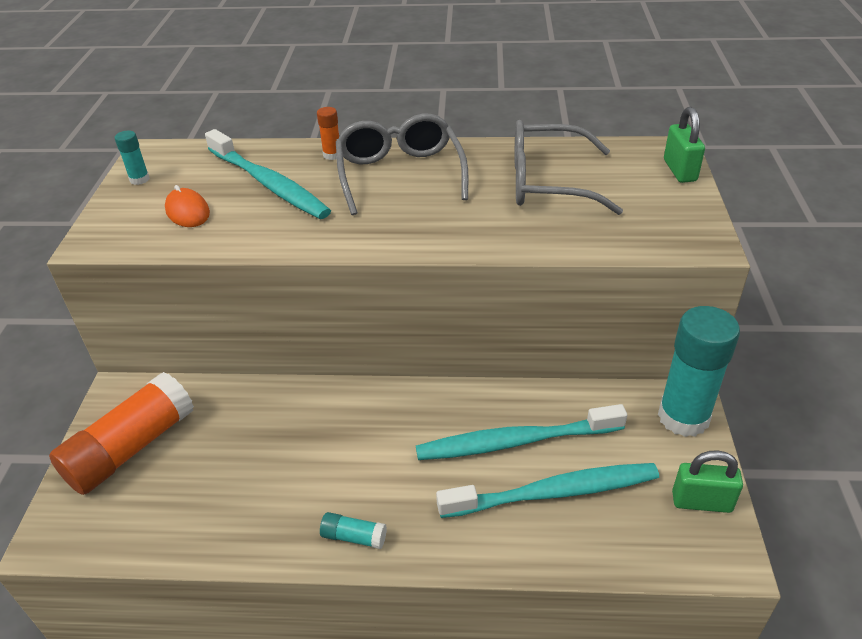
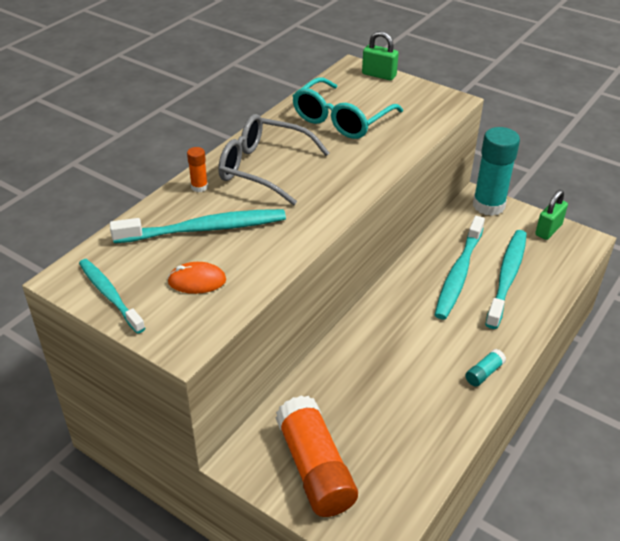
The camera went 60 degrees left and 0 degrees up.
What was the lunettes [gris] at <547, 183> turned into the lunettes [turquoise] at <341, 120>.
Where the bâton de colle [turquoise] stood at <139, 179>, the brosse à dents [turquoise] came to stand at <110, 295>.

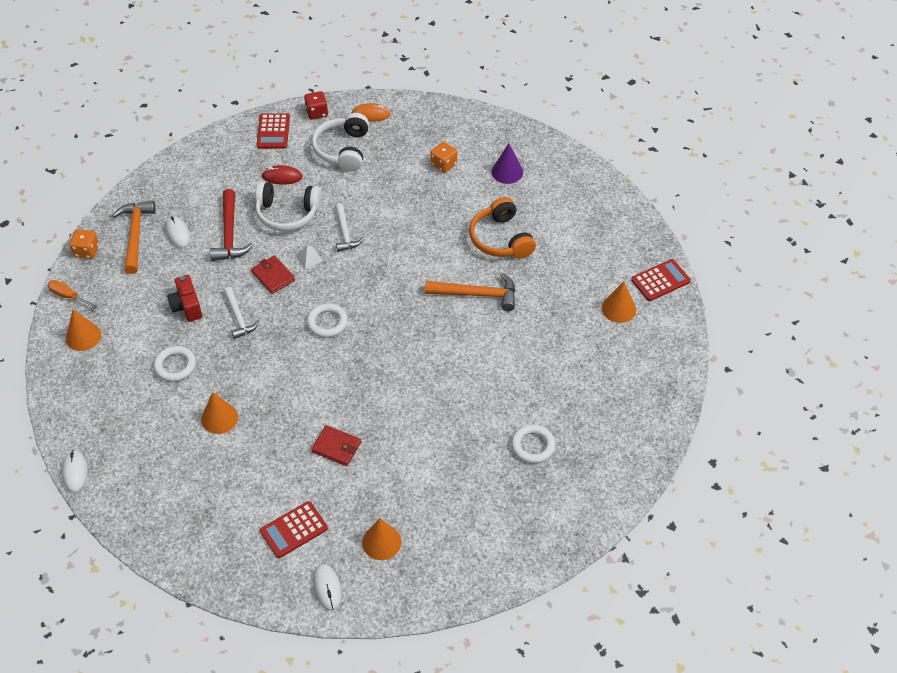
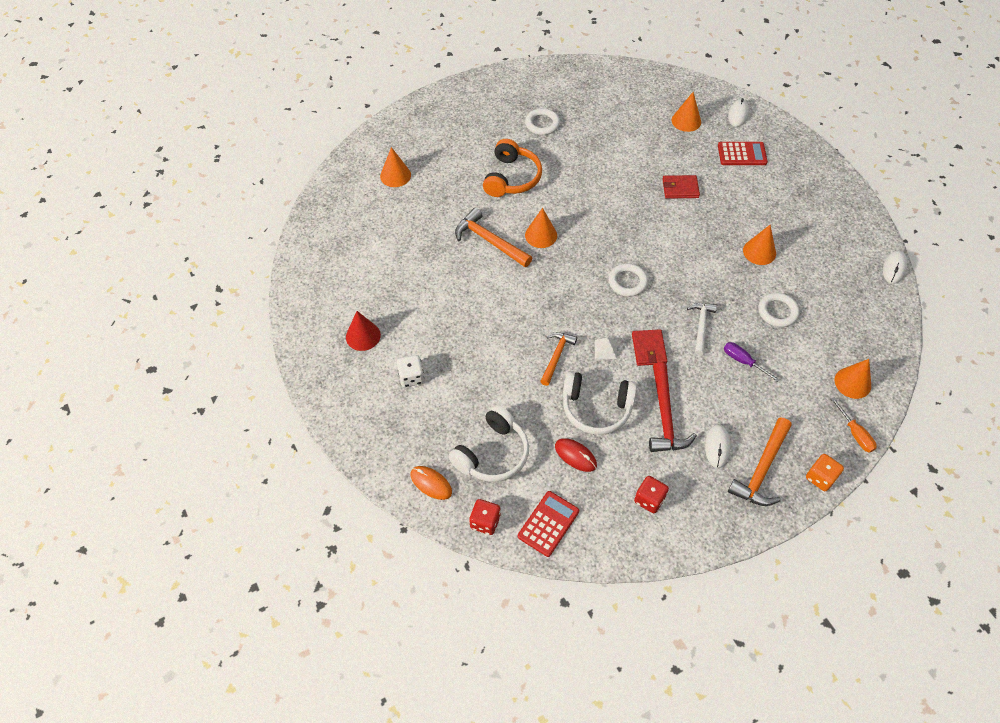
The camera went 145 degrees left and 5 degrees up.
What was the dé [orange] at <444, 164> turned into the dé [blanc] at <411, 377>.
What was the cône [violet] at <507, 172> turned into the cône [rouge] at <363, 336>.
The casque audio [blanc] at <287, 213> ended up facing another way, 150 degrees clockwise from before.
The marteau [rouge] at <230, 234> ended up facing another way, 150 degrees clockwise from before.
The casque audio [orange] ended up elsewhere, having gone from <501, 239> to <511, 178>.
What was the marteau [blanc] at <345, 233> turned into the marteau [orange] at <556, 356>.
The second view lost the calculatrice [rouge] at <660, 280>.
Where the appareil photo [rouge] stood at <187, 306>, the tournevis [violet] came to stand at <743, 361>.
The portefeuille [rouge] at <336, 447> ended up facing another way, 60 degrees counterclockwise from before.
The second view gained the cône [orange] at <541, 235>.
The second view gained the dé [rouge] at <649, 499>.

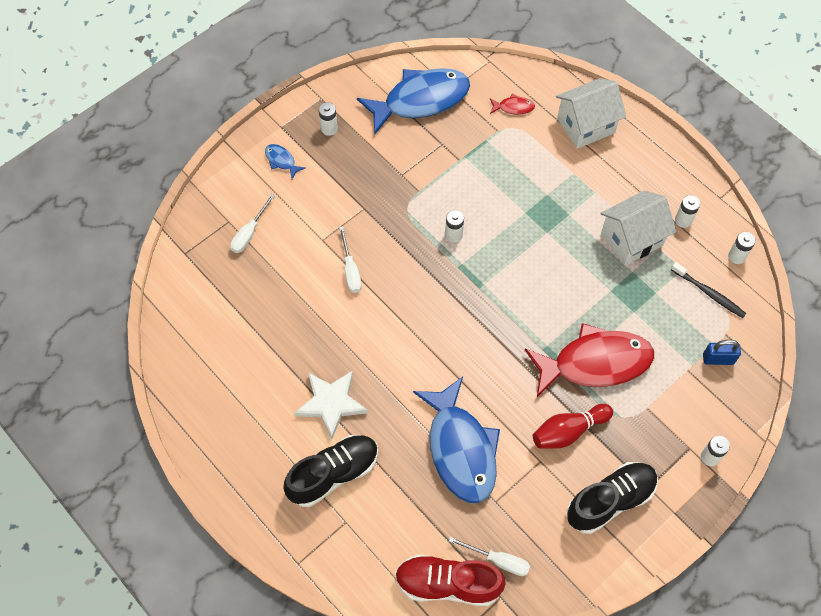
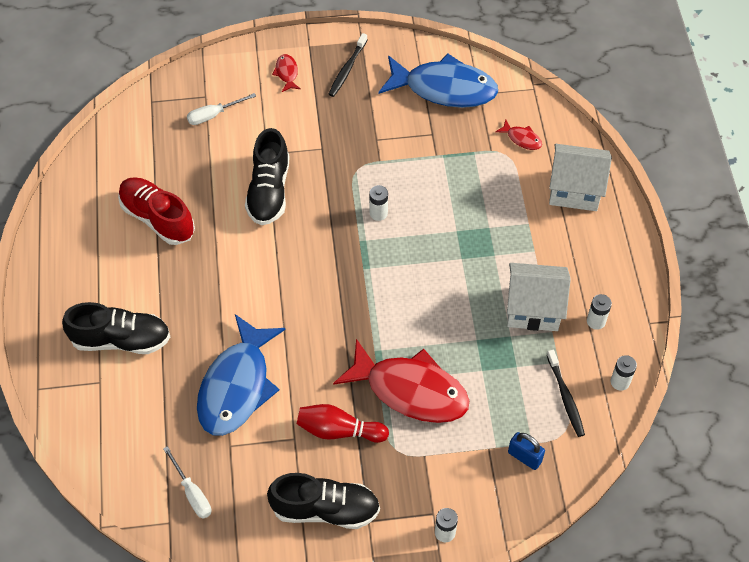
The camera went 35 degrees right and 5 degrees down.
Where the pile [blanc] stood at <329, 129>, the brosse à dents [noir] came to stand at <347, 69>.
What was the poisson [bleu] at <281, 161> turned into the poisson [rouge] at <287, 73>.
Where the tournevis [blanc] stood at <350, 270>, the chaussure [noir] came to stand at <269, 191>.
The second view lost the étoile [blanc] at <331, 403>.
The chaussure [rouge] ended up elsewhere, having gone from <448, 584> to <157, 218>.

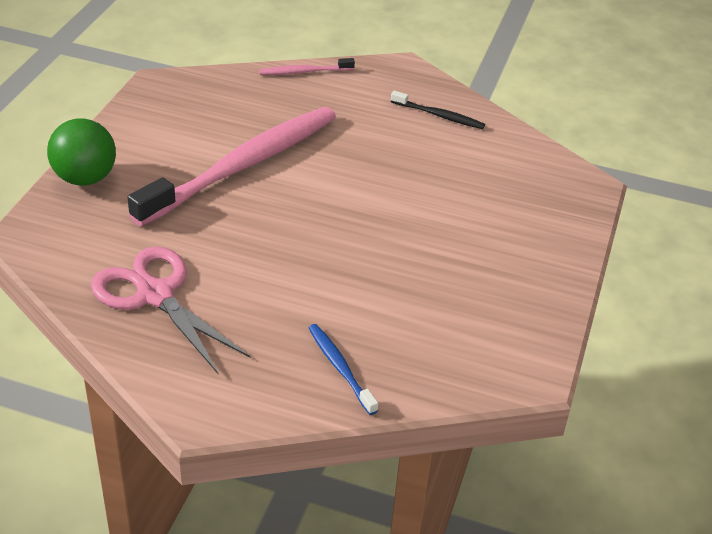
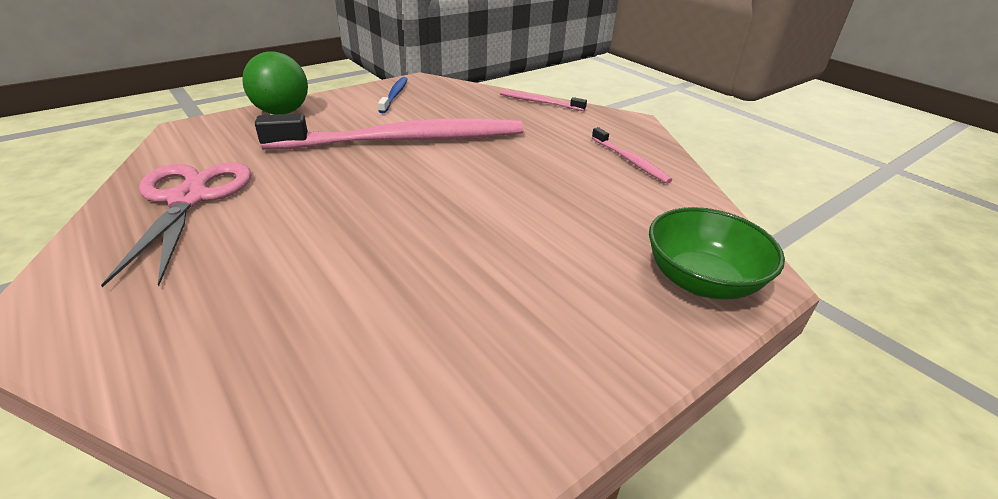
The camera went 35 degrees right and 5 degrees down.
What was the brosse à dents [noir] at <439, 116> turned into the brosse à dents [rose] at <630, 161>.
The brosse à dents [bleu] ended up elsewhere, having gone from <340, 368> to <395, 95>.
The second view gained the bol [vert] at <701, 281>.

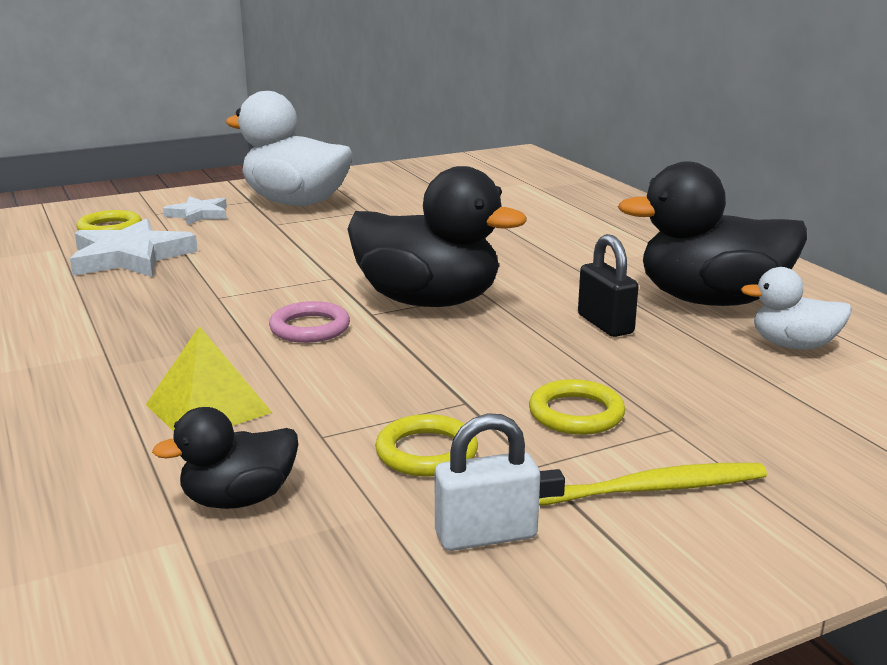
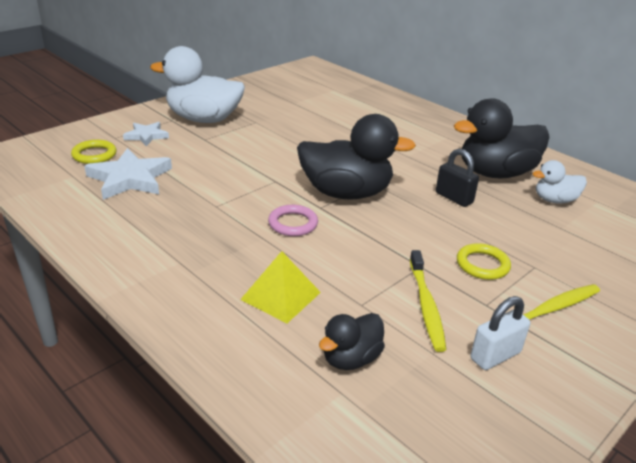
The camera went 20 degrees left and 10 degrees up.
Where the anneau [jaune] stood at <426, 452>, the brosse à dents [jaune] came to stand at <426, 305>.

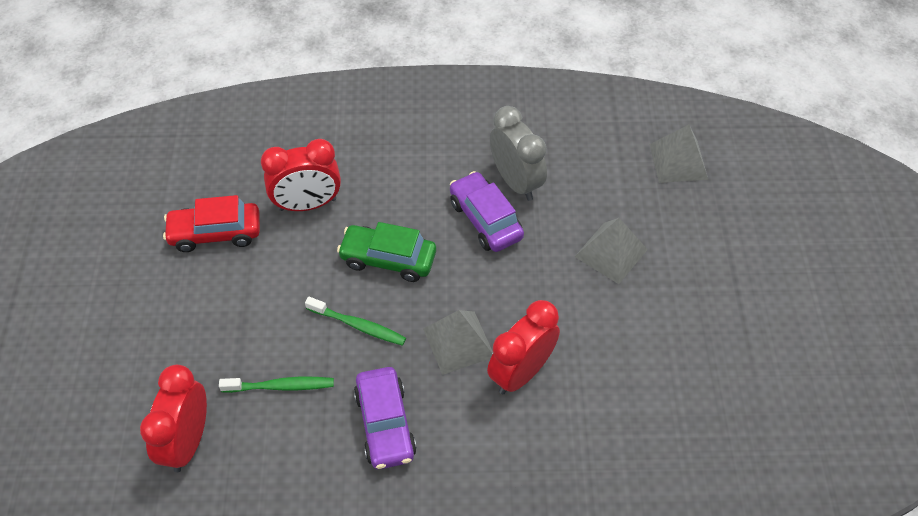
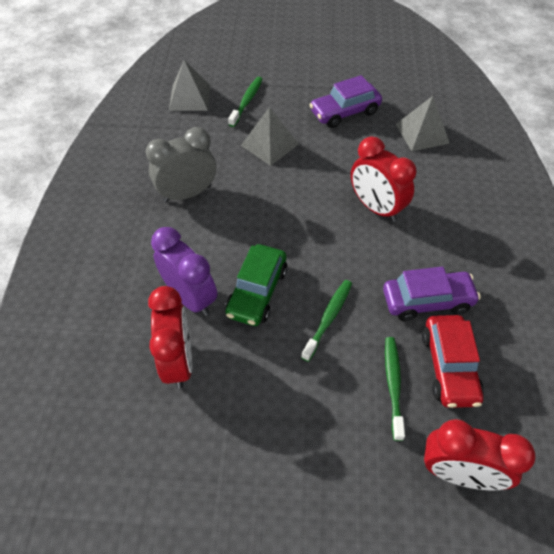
The camera went 85 degrees left and 0 degrees up.
The voiture [violet] ended up elsewhere, having gone from <485, 220> to <344, 112>.
The voiture [rouge] ended up elsewhere, having gone from <215, 233> to <449, 367>.
The pyramide [gris] ended up elsewhere, having gone from <458, 342> to <422, 133>.
The second view gained the brosse à dents [vert] at <246, 101>.
The second view gained the réveil [violet] at <190, 297>.

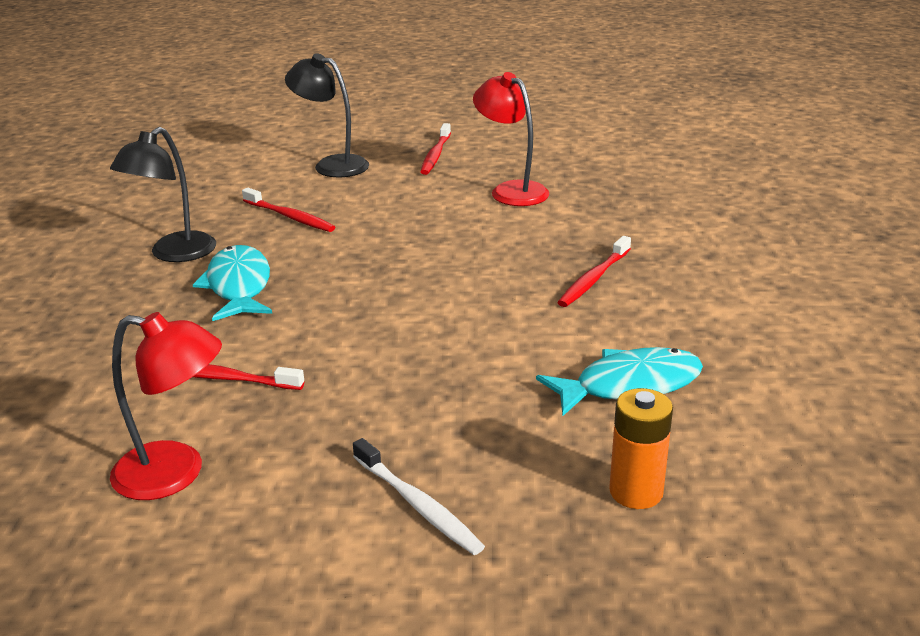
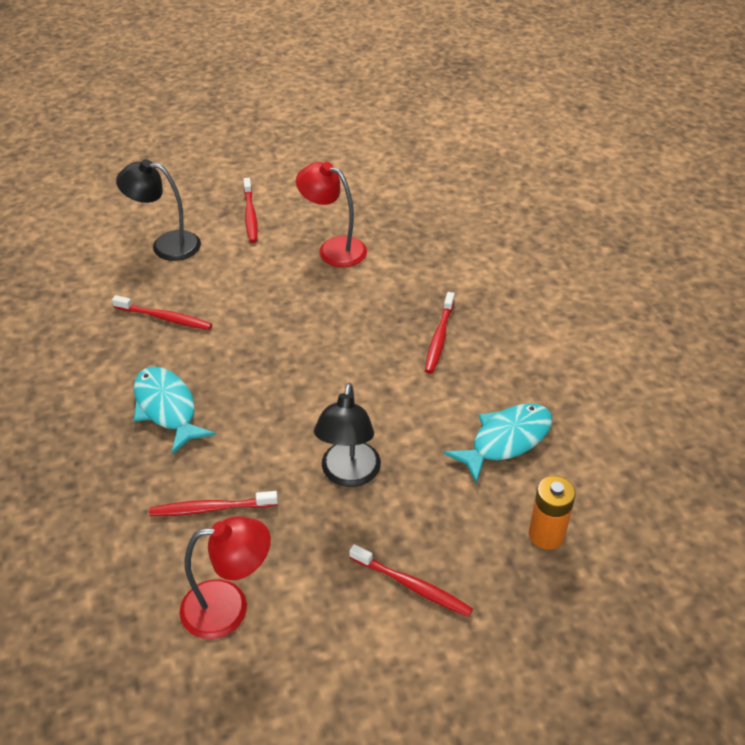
The camera went 20 degrees left and 15 degrees up.
The lampe [noir] ended up elsewhere, having gone from <174, 254> to <348, 475>.
What was the brosse à dents [blanc] at <418, 505> turned into the brosse à dents [rouge] at <412, 586>.

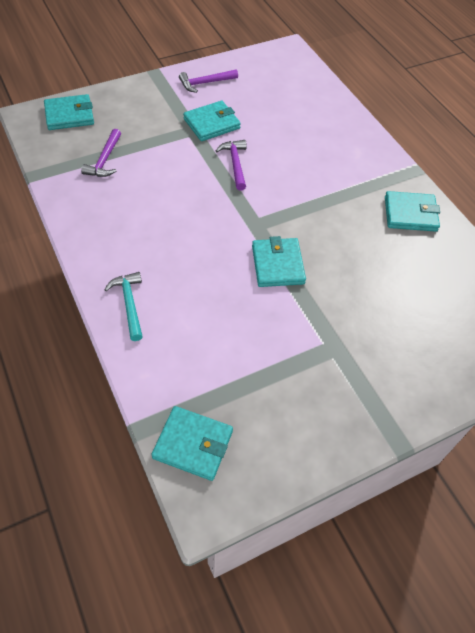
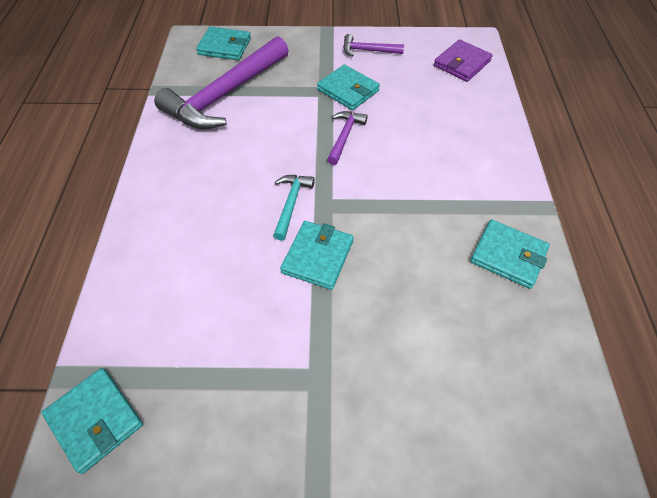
The camera went 30 degrees right and 0 degrees up.
The portefeuille [turquoise] at <211, 123> ended up facing another way, 45 degrees clockwise from before.
The size of the marteau [violet] at <105, 160> changed by a factor of 2.21.
The marteau [turquoise] ended up elsewhere, having gone from <129, 304> to <291, 204>.
The second view gained the portefeuille [violet] at <462, 63>.

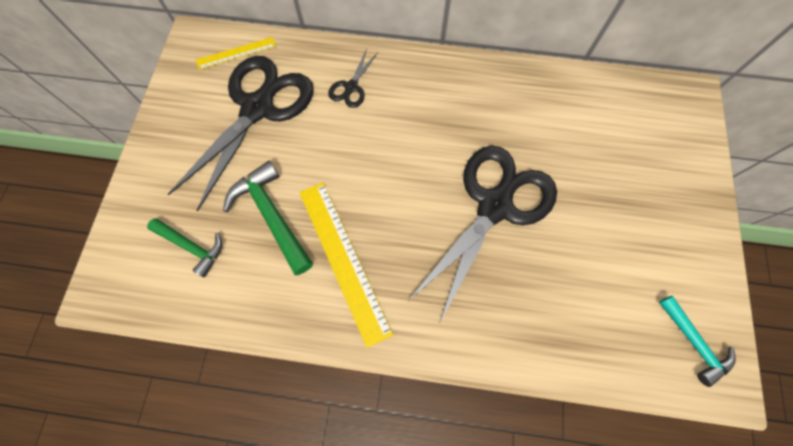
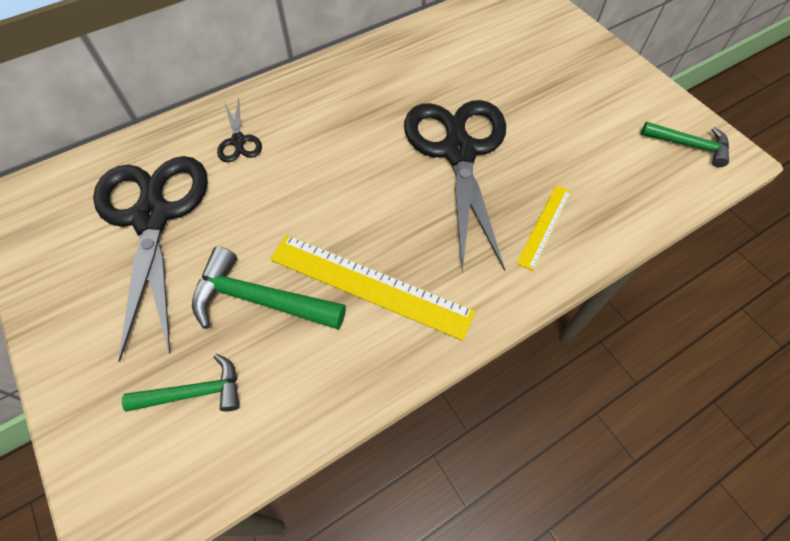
The camera went 40 degrees left and 10 degrees down.
The règle [jaune] ended up elsewhere, having gone from <236, 53> to <544, 226>.
What was the marteau [turquoise] at <694, 343> turned into the marteau [vert] at <689, 145>.

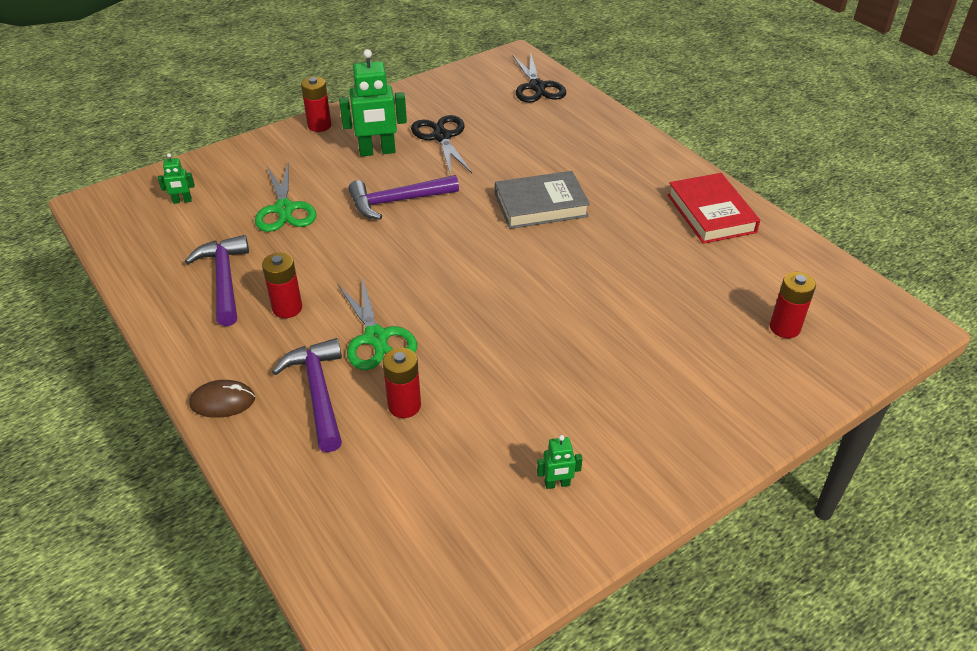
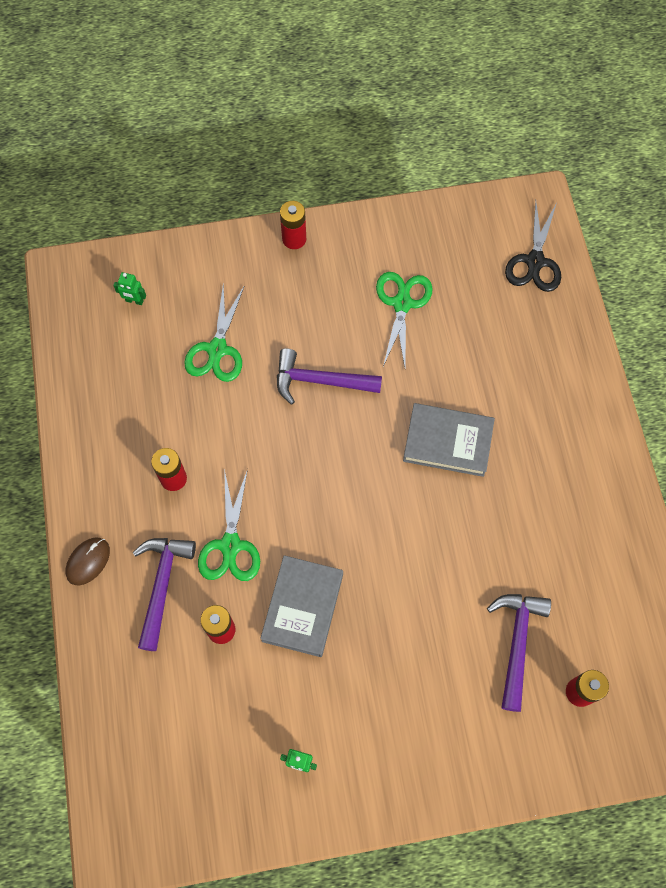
The camera went 25 degrees right and 25 degrees up.
The second view lost the robot [vert] at <377, 151>.
What was the ciseaux [noir] at <441, 137> turned into the ciseaux [vert] at <402, 304>.
The second view lost the livre [rouge] at <711, 213>.
The marteau [violet] ended up elsewhere, having gone from <225, 280> to <517, 643>.
The souris [marron] at <223, 401> ended up facing another way, 75 degrees counterclockwise from before.
The second view gained the livre [gris] at <302, 607>.

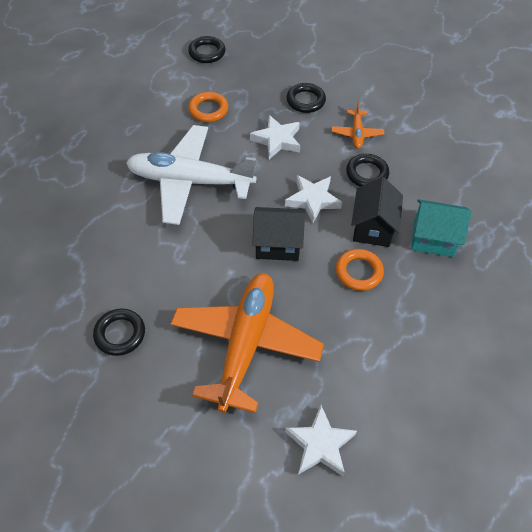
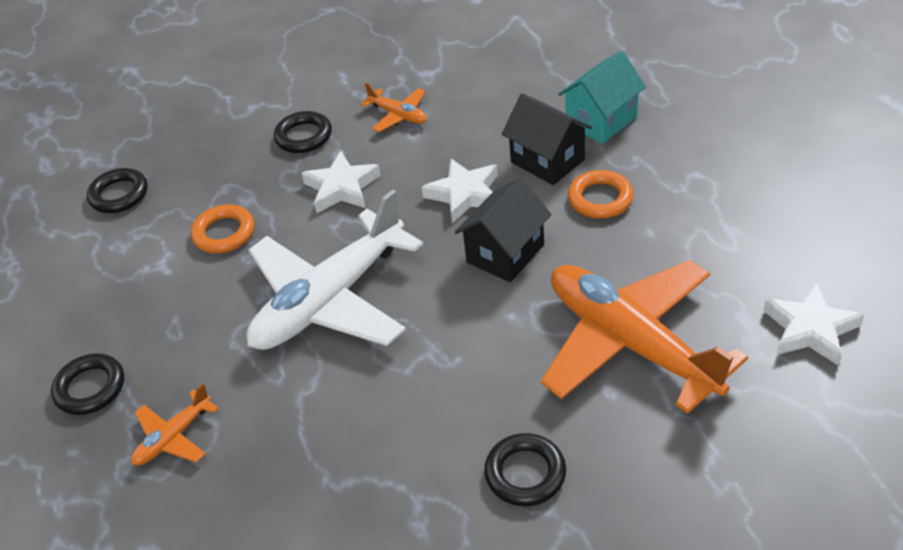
The camera went 50 degrees left and 10 degrees down.
The anneau [noir] ended up elsewhere, having gone from <367, 173> to <90, 388>.
The second view gained the avion [orange] at <173, 437>.

